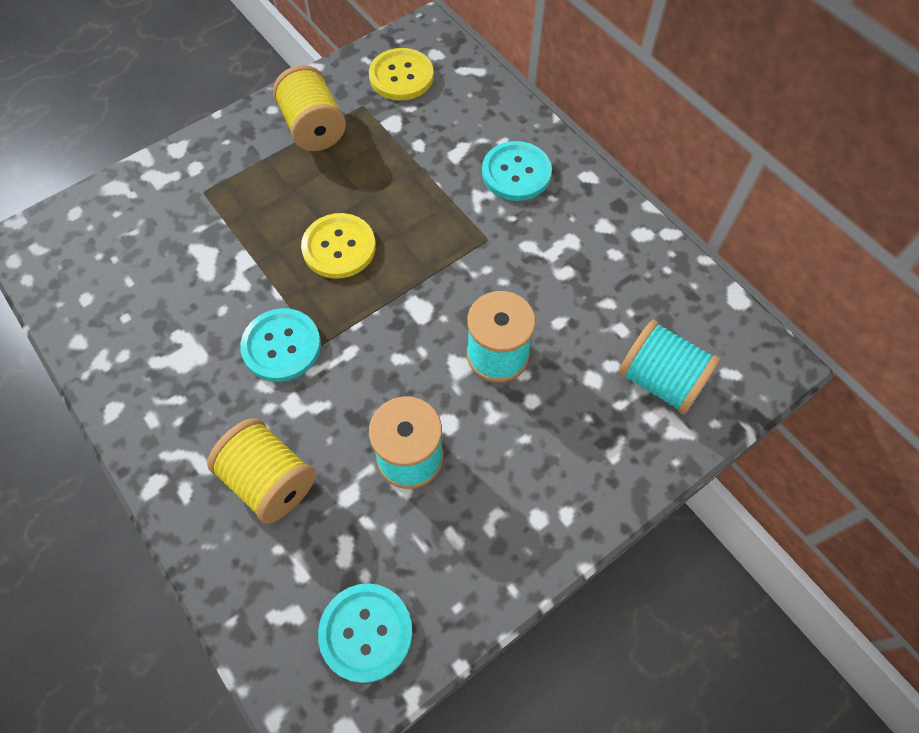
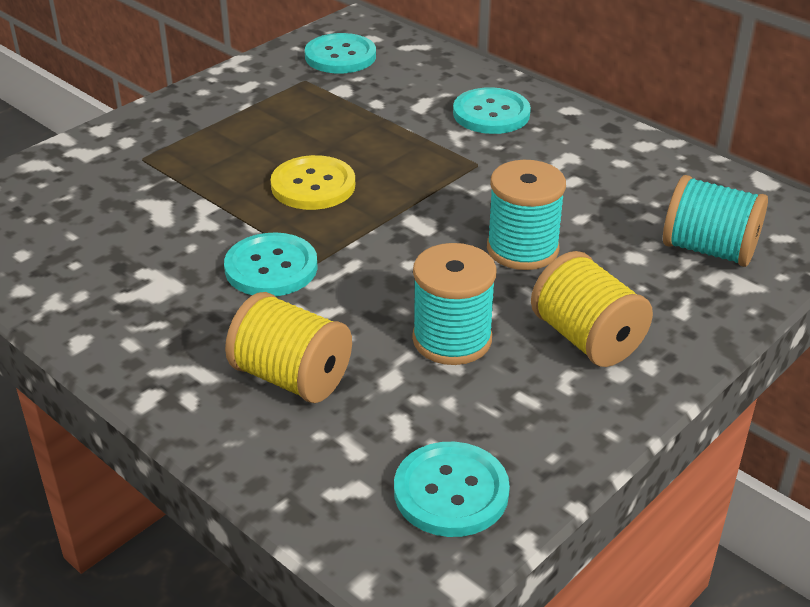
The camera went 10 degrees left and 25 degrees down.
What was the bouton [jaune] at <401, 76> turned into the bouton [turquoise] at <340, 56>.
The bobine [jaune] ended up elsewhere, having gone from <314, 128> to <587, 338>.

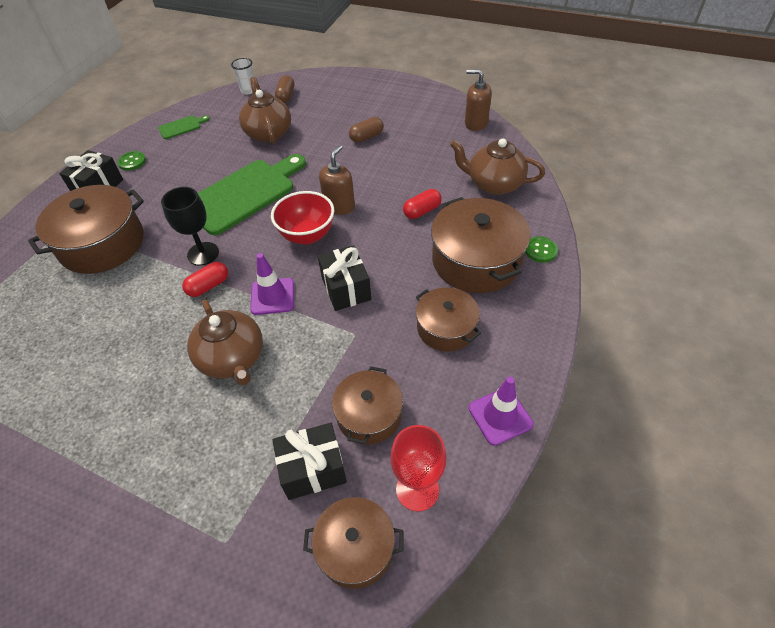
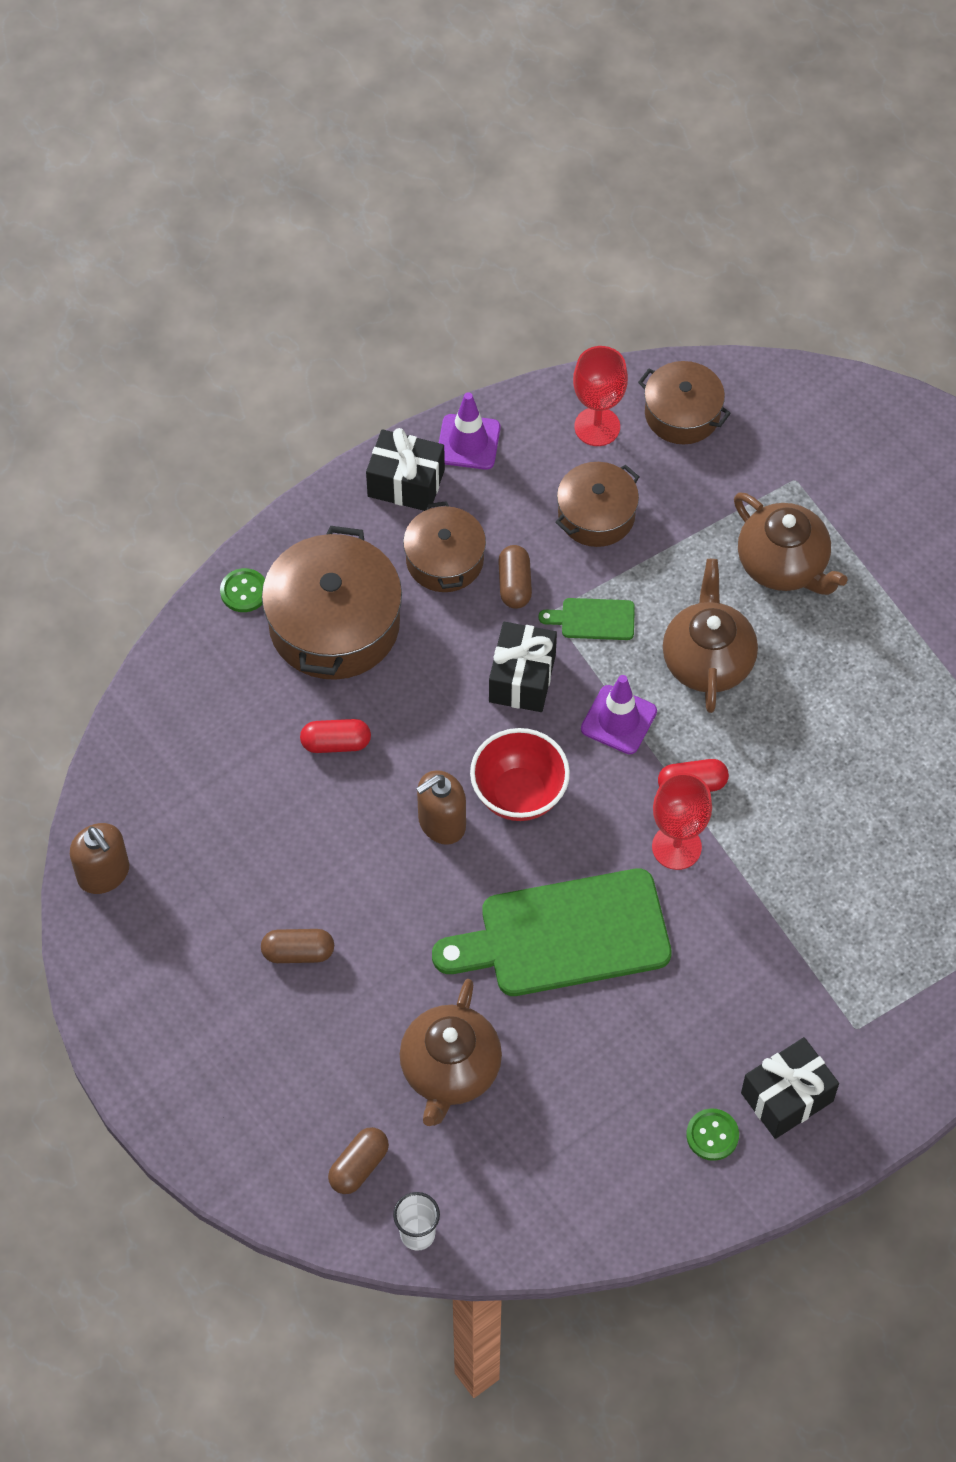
The camera went 150 degrees left and 10 degrees up.
The planche à découper [vert] ended up elsewhere, having gone from <181, 127> to <593, 619>.
The théière [marron] ended up elsewhere, having gone from <494, 184> to <783, 565>.
The second view lost the marmite [marron] at <102, 244>.
What was the verre à pied [noir] at <203, 254> turned into the verre à pied [rouge] at <676, 847>.
The cadeau [noir] ended up elsewhere, having gone from <313, 469> to <406, 483>.
The second view gained the gélule [marron] at <515, 584>.

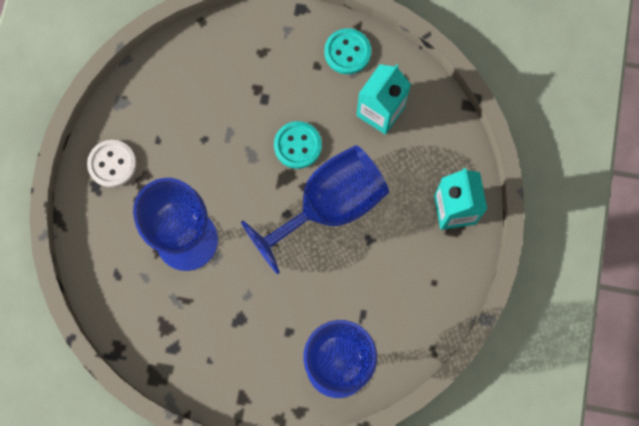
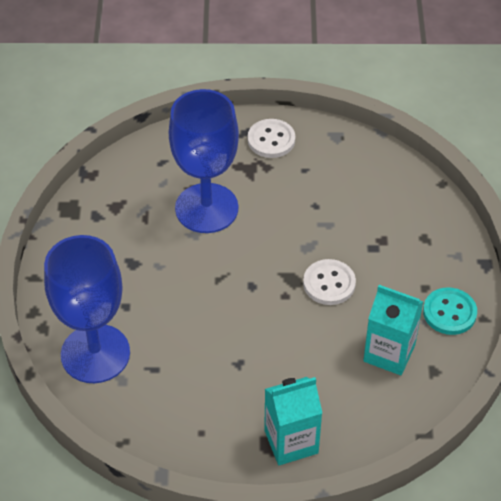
The camera went 80 degrees right and 25 degrees down.
What was the bouton [turquoise] at <297, 145> turned into the bouton [blanc] at <329, 283>.
The second view lost the verre à pied [bleu] at <329, 206>.

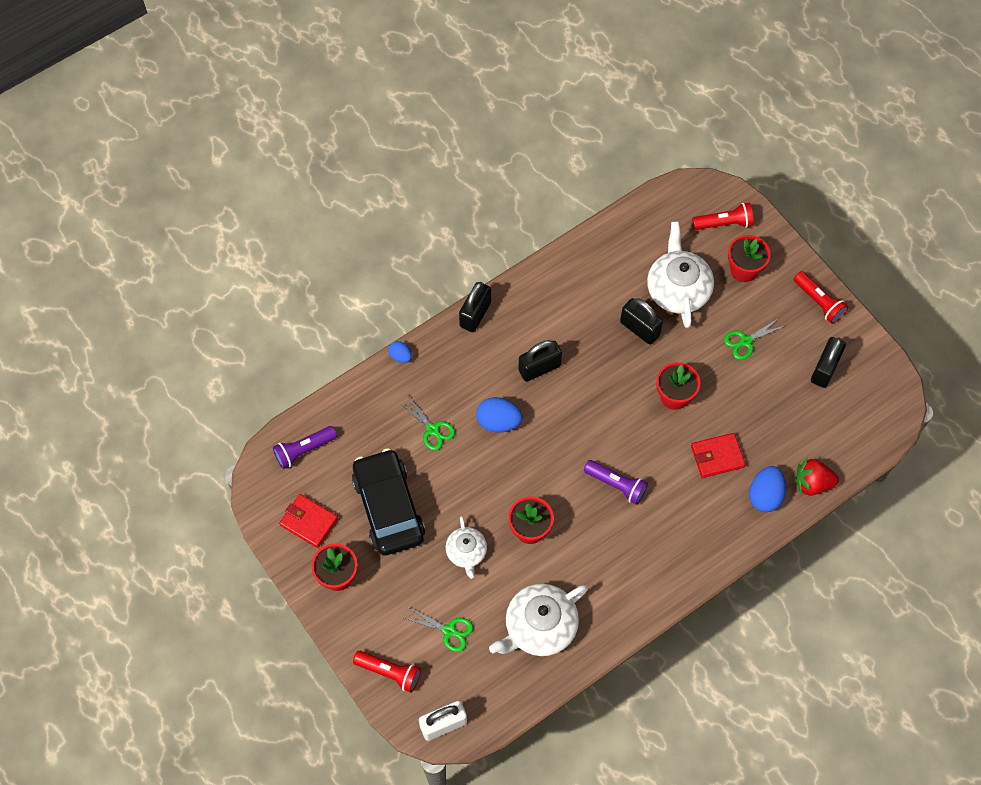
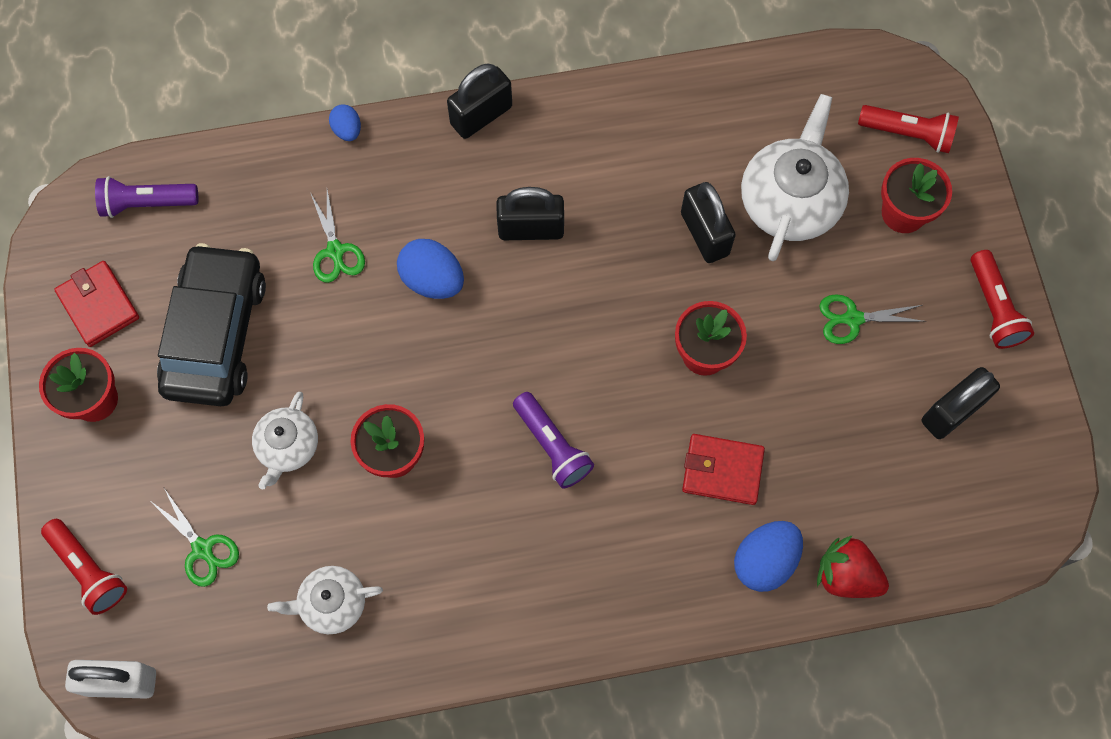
The camera went 25 degrees right and 5 degrees up.
The size of the théière [blanc] at <539, 626> changed by a factor of 0.58.

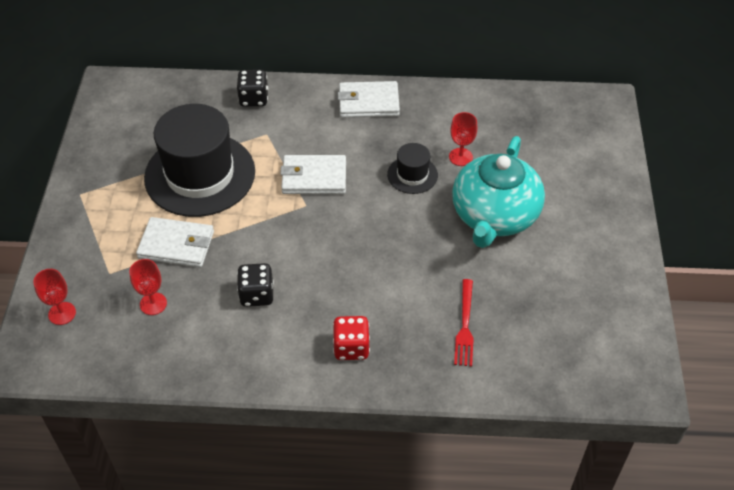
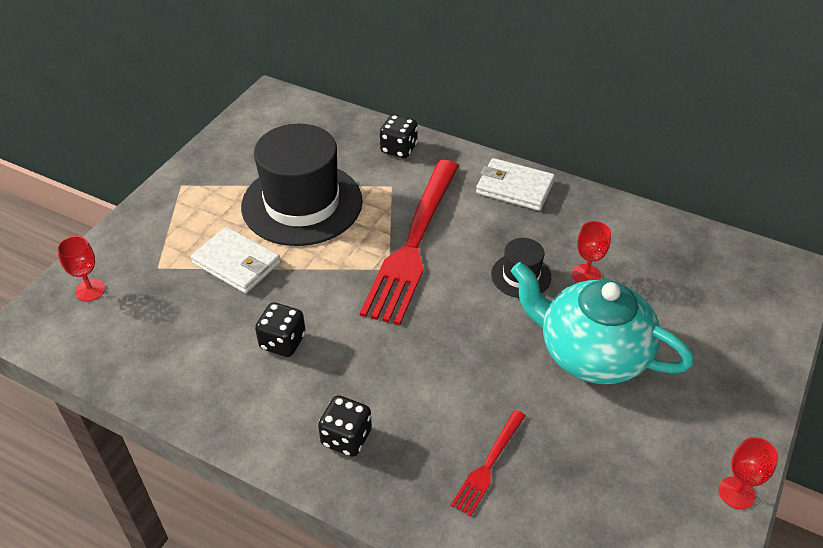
The camera went 25 degrees right and 5 degrees down.
The théière [turquoise] at <494, 216> ended up facing another way, 75 degrees clockwise from before.
Where the portefeuille [blanc] stood at <314, 177>, the fourchette [rouge] came to stand at <413, 244>.
The verre à pied [rouge] ended up elsewhere, having gone from <153, 304> to <736, 493>.
What was the dé [rouge] at <351, 347> turned into the dé [noir] at <346, 438>.

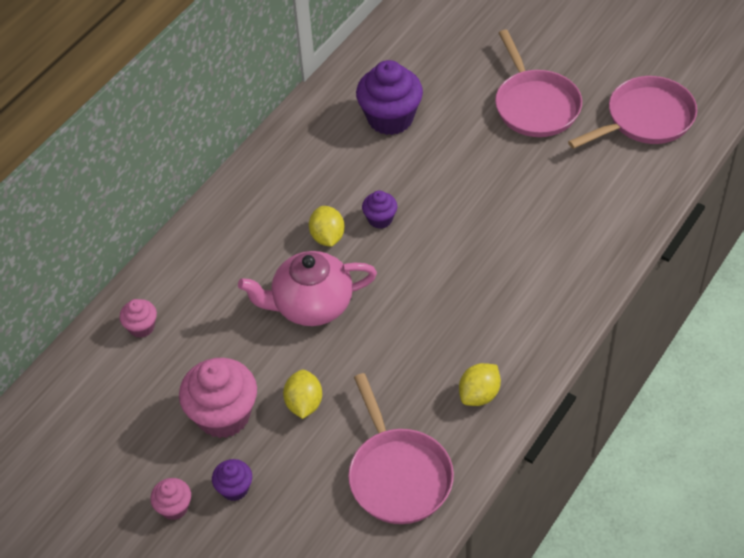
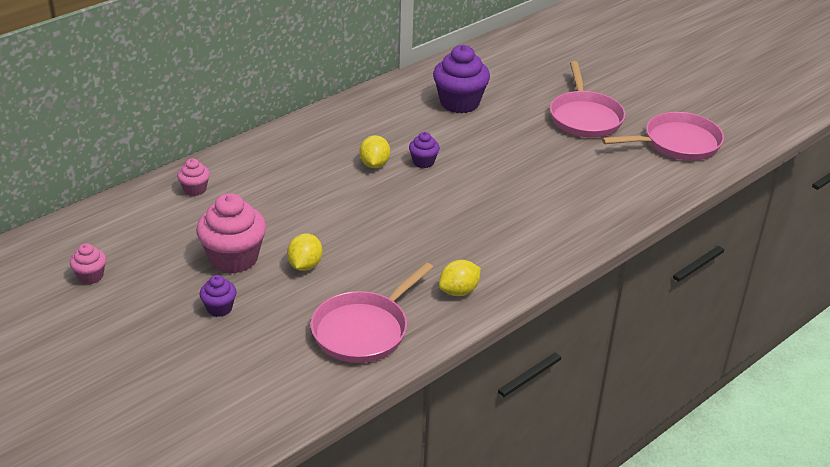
The camera went 10 degrees right and 15 degrees down.
The second view lost the théière [rose] at <311, 305>.
The poêle [rose] at <398, 475> ended up facing another way, 45 degrees clockwise from before.
The muffin [rose] ended up elsewhere, having gone from <174, 507> to <90, 276>.

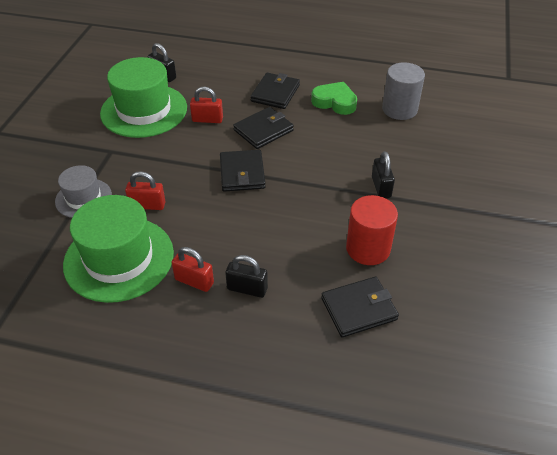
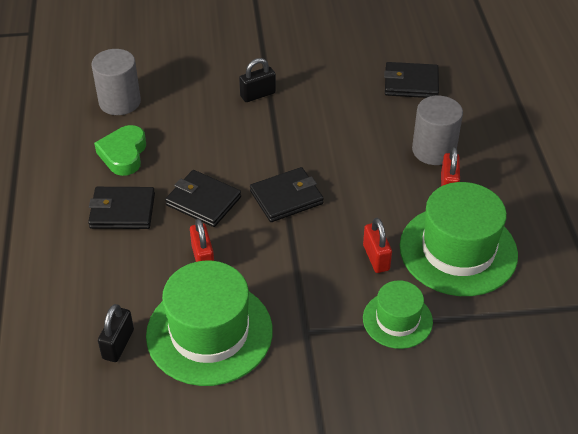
The camera went 110 degrees left and 0 degrees up.
What was the chapeau [gris] at <83, 198> turned into the chapeau [vert] at <397, 320>.
The second view lost the cylindre [rouge] at <368, 248>.
Where the cadenas [noir] stood at <247, 289>, the cylindre [gris] came to stand at <434, 150>.
The portefeuille [noir] at <359, 309> ended up facing another way, 45 degrees counterclockwise from before.

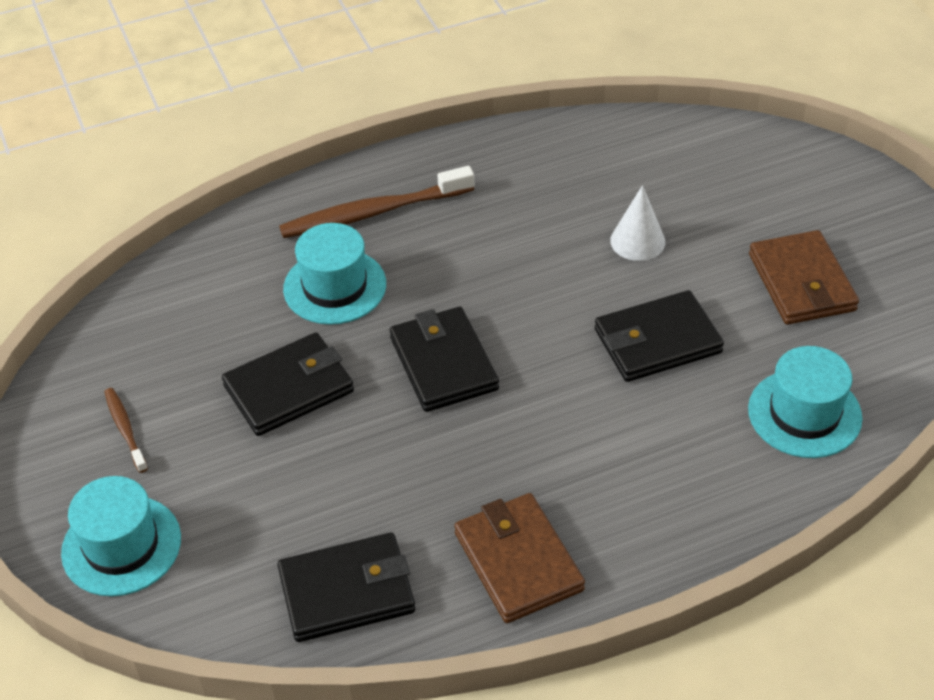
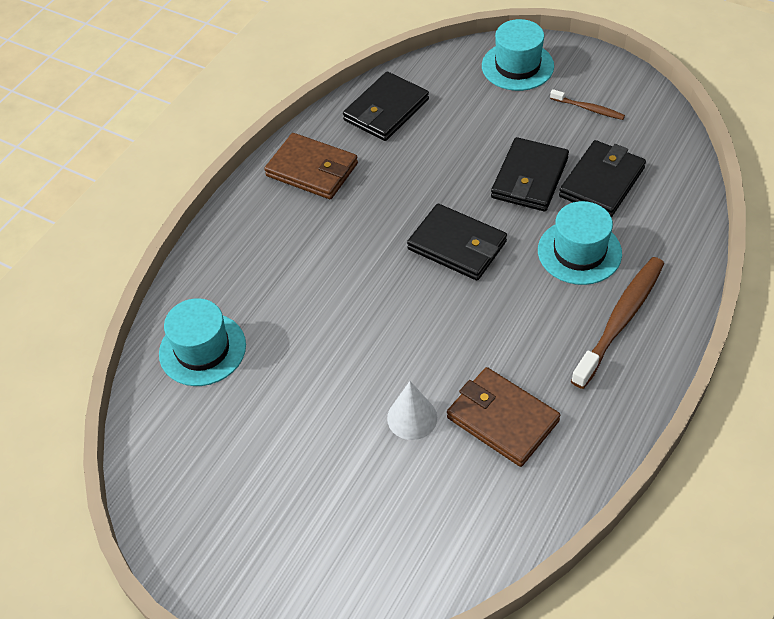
The camera went 145 degrees right and 5 degrees up.
The portefeuille [marron] ended up elsewhere, having gone from <801, 282> to <502, 419>.
The portefeuille [noir] ended up elsewhere, having gone from <657, 341> to <601, 182>.

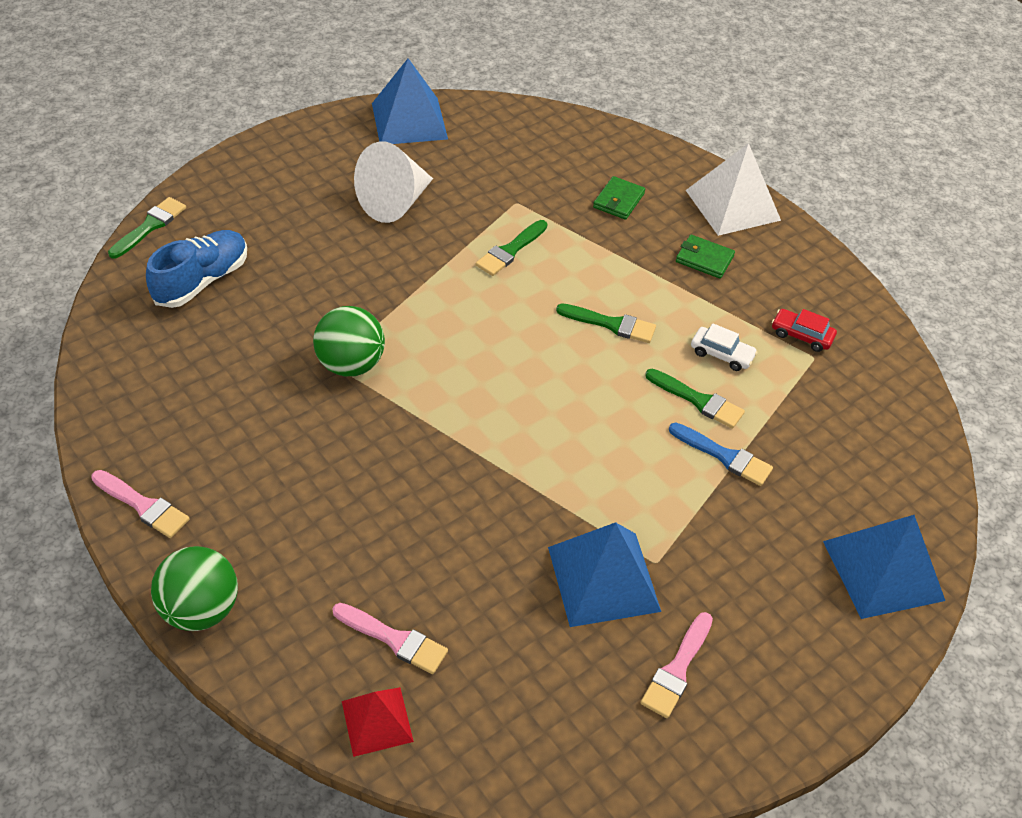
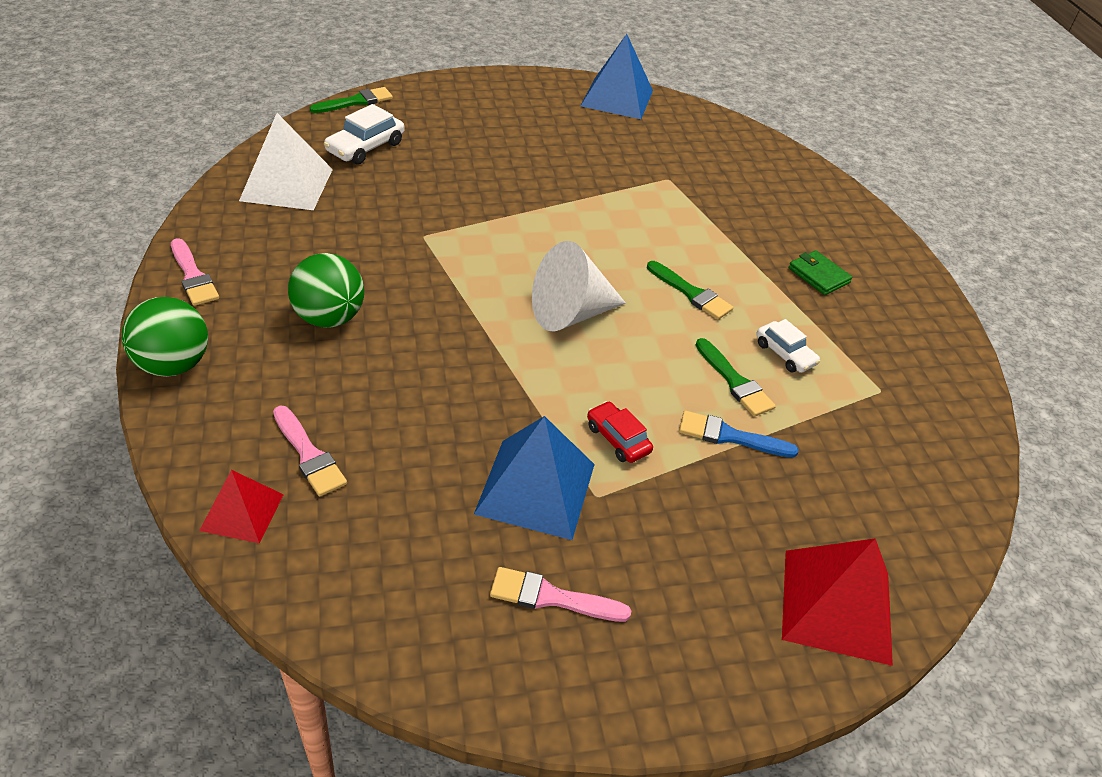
The camera went 25 degrees right and 5 degrees down.
The cône [blanc] ended up elsewhere, having gone from <395, 202> to <570, 313>.
The pyramide [blanc] ended up elsewhere, having gone from <733, 205> to <287, 184>.
The second view lost the portefeuille [vert] at <618, 200>.
The second view lost the pinceau [vert] at <510, 250>.
Where the chaussure [bleu] stood at <202, 281>, the voiture [blanc] came to stand at <365, 147>.
The balle [vert] ended up elsewhere, having gone from <351, 364> to <329, 318>.
The voiture [rouge] ended up elsewhere, having gone from <801, 335> to <617, 439>.
The pinceau [bleu] at <724, 456> ended up facing another way, 135 degrees clockwise from before.
What was the pyramide [bleu] at <883, 570> turned into the pyramide [rouge] at <837, 605>.
The pinceau [rose] at <677, 669> ended up facing another way, 45 degrees clockwise from before.

